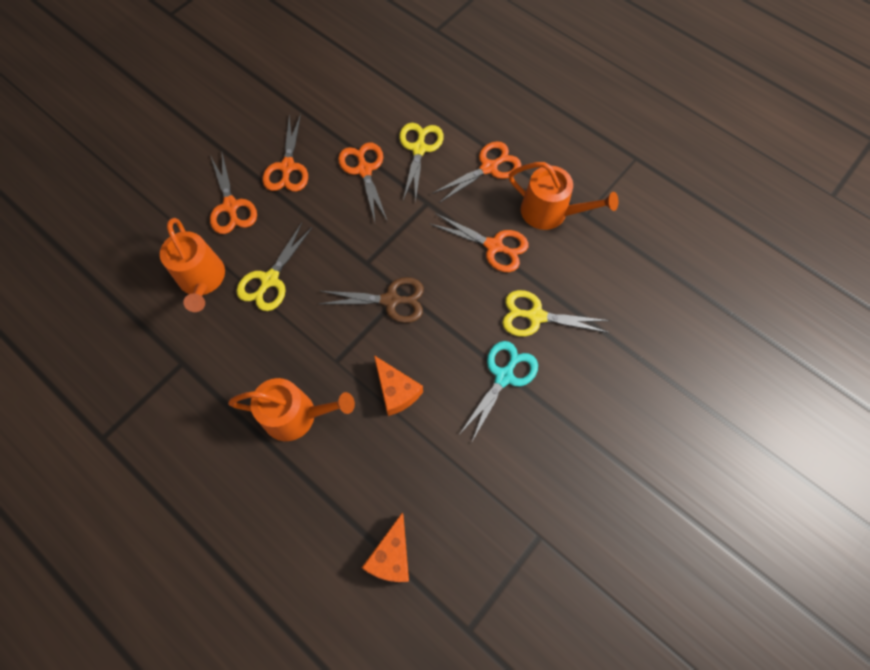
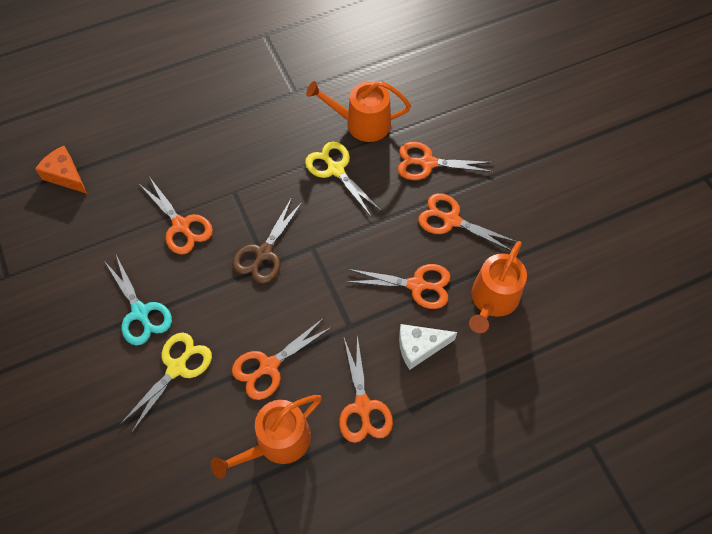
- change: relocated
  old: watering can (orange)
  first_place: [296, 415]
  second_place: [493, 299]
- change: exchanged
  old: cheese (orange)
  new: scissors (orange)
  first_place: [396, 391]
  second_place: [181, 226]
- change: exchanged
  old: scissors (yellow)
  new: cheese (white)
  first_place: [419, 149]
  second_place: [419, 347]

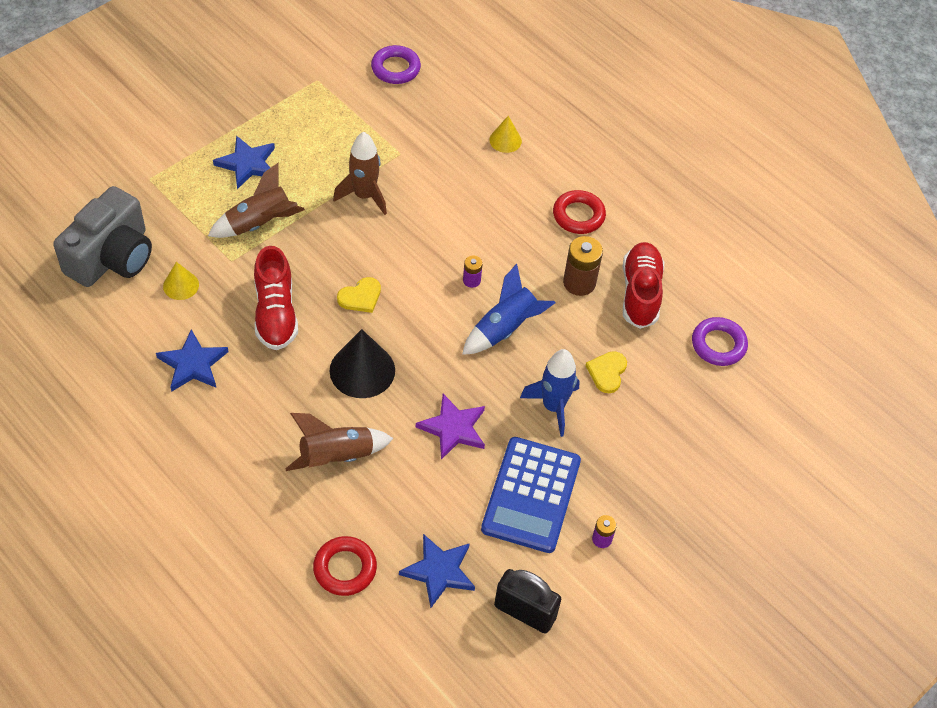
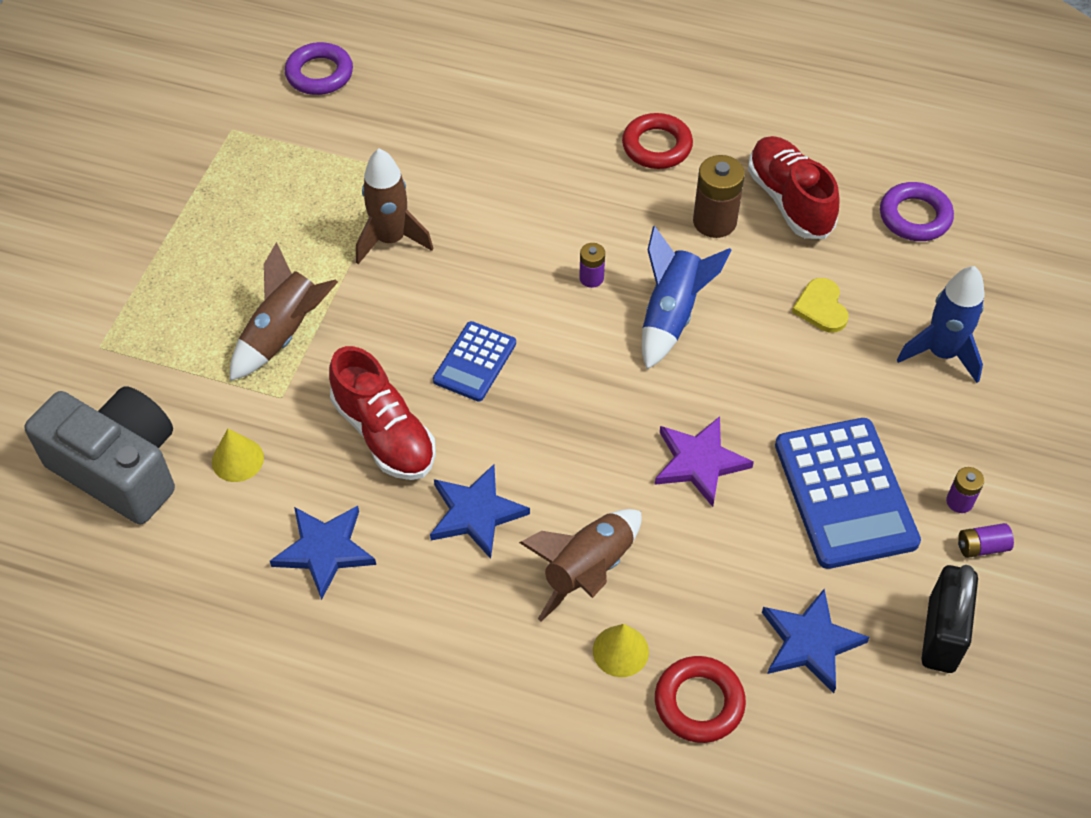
- change: spun
  old: camera (grey)
  first_place: [112, 257]
  second_place: [119, 468]
  degrees: -60
- change: relocated
  old: star (blue)
  first_place: [247, 164]
  second_place: [476, 513]
- change: missing
  old: cone (black)
  first_place: [362, 370]
- change: exchanged
  old: heart (yellow)
  new: calculator (blue)
  first_place: [360, 297]
  second_place: [474, 362]
- change: relocated
  old: cone (yellow)
  first_place: [505, 140]
  second_place: [620, 651]
- change: spun
  old: padlock (black)
  first_place: [525, 611]
  second_place: [941, 634]
  degrees: -75
- change: relocated
  old: rocket (blue)
  first_place: [553, 407]
  second_place: [941, 353]
- change: appeared
  new: battery (purple)
  second_place: [982, 547]

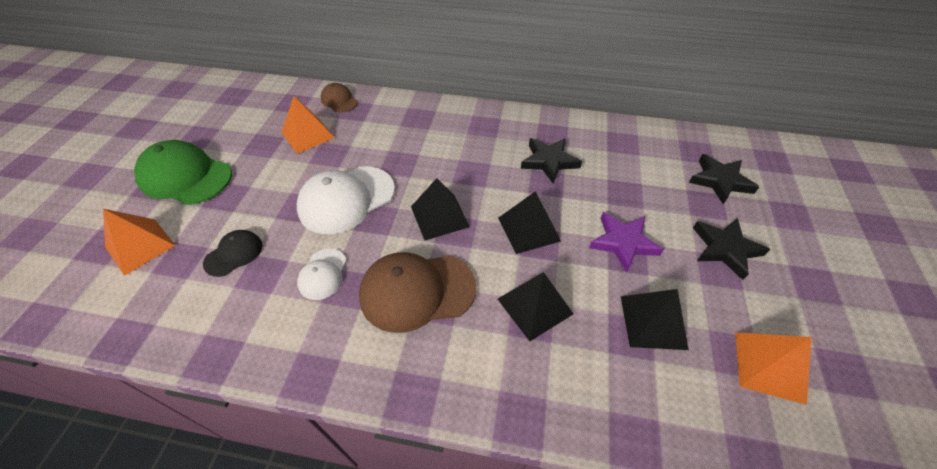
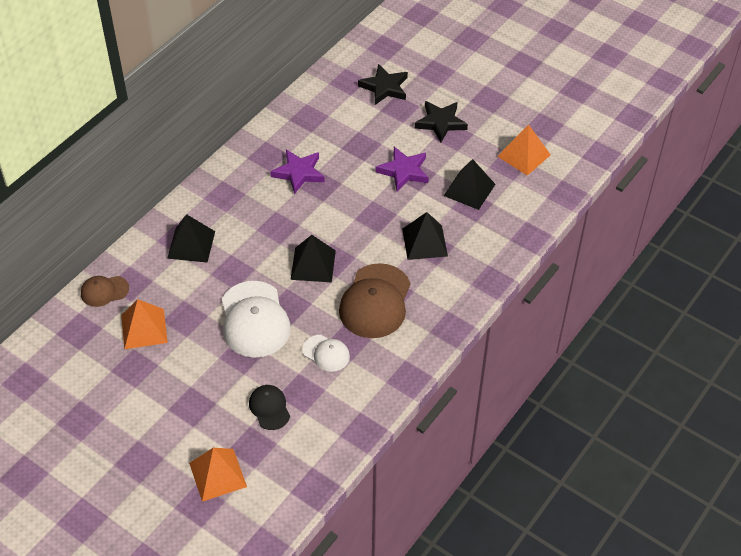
- change: missing
  old: cap (green)
  first_place: [185, 177]
- change: relocated
  old: pyramid (black)
  first_place: [528, 229]
  second_place: [191, 244]
- change: colour
  old: star (black)
  new: star (purple)
  first_place: [549, 161]
  second_place: [298, 173]

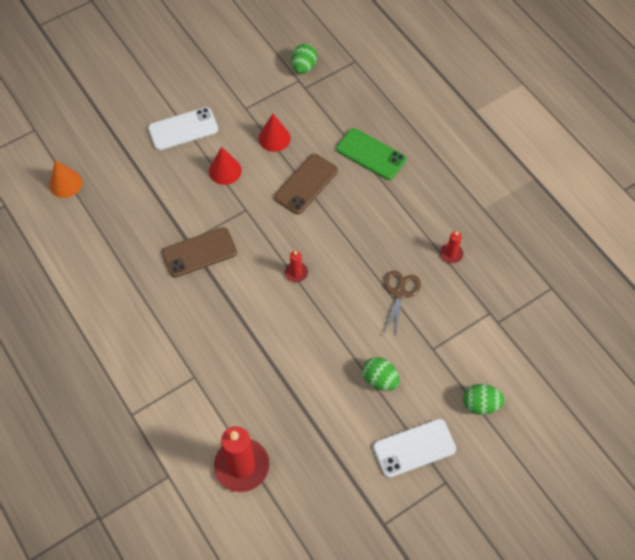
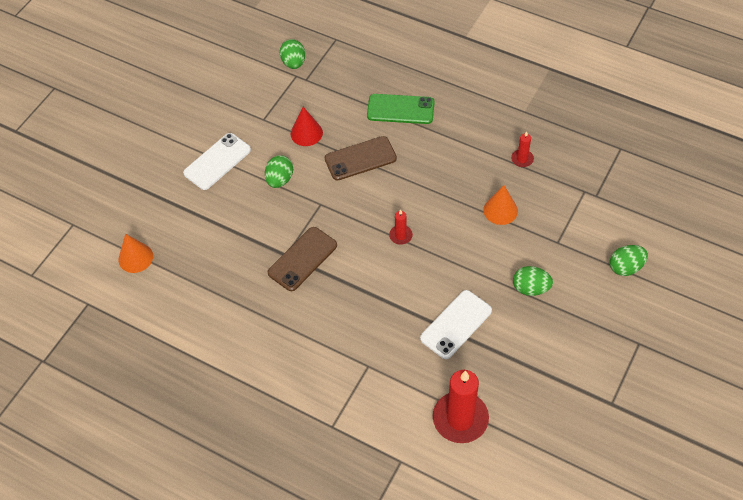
- change: exchanged
  old: cone (red)
  new: egg (green)
  first_place: [225, 170]
  second_place: [280, 180]
- change: spun
  old: phone (brown)
  first_place: [306, 184]
  second_place: [360, 158]
  degrees: 60
- change: relocated
  old: phone (white)
  first_place: [414, 448]
  second_place: [456, 324]
- change: exchanged
  old: scissors (brown)
  new: cone (orange)
  first_place: [400, 293]
  second_place: [500, 210]

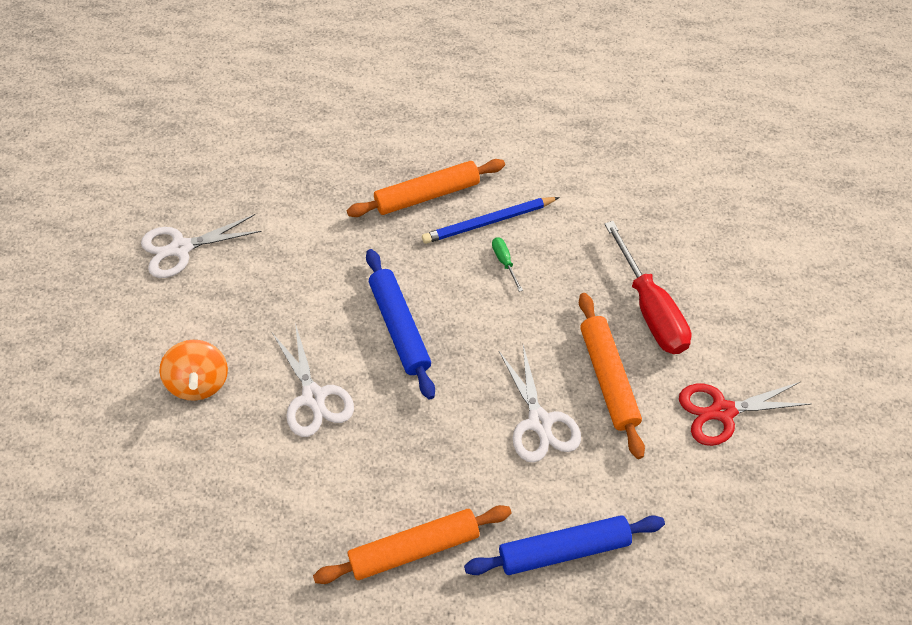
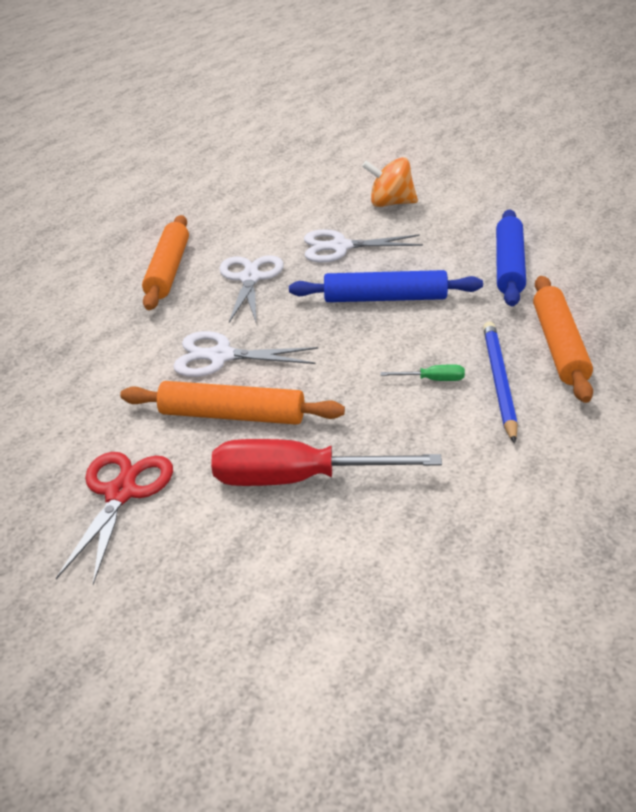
- change: relocated
  old: scissors (white)
  first_place: [181, 248]
  second_place: [250, 278]
- change: relocated
  old: rolling pin (blue)
  first_place: [564, 549]
  second_place: [509, 266]

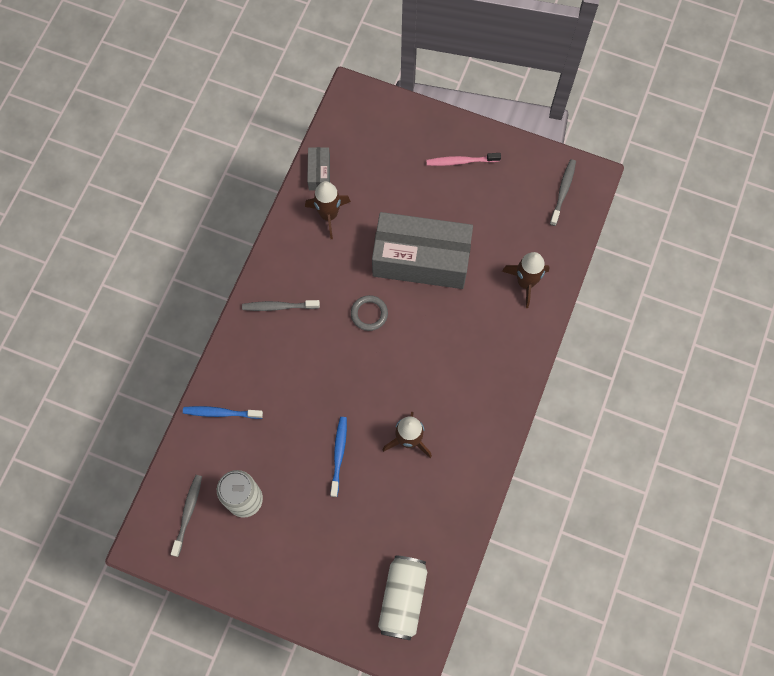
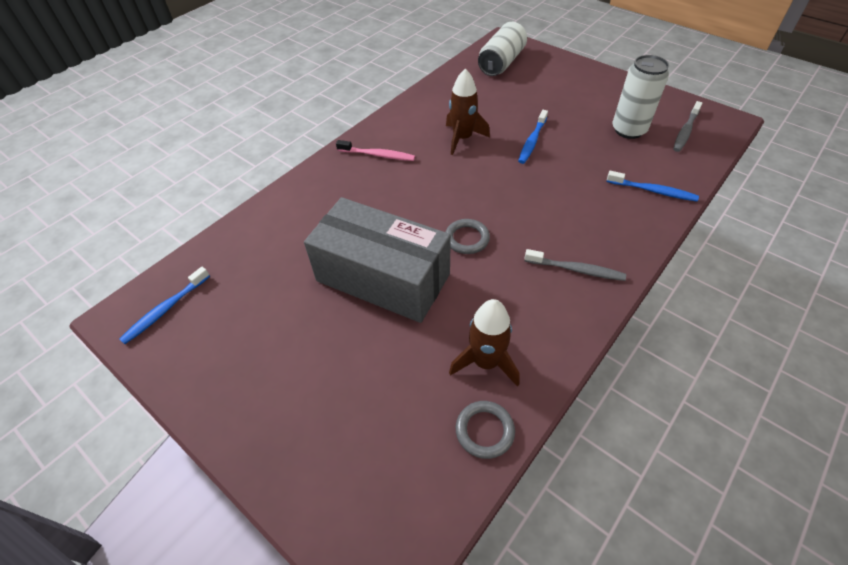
- change: exchanged
  old: box (grey)
  new: ring (grey)
  first_place: [319, 173]
  second_place: [484, 431]
- change: relocated
  old: toothbrush (pink)
  first_place: [461, 161]
  second_place: [378, 155]
- change: missing
  old: rocket (brown)
  first_place: [525, 282]
- change: colour
  old: toothbrush (grey)
  new: toothbrush (blue)
  first_place: [563, 191]
  second_place: [165, 309]

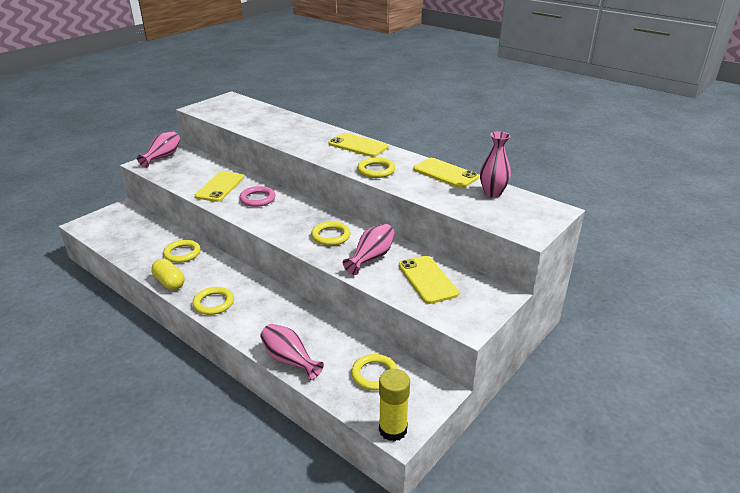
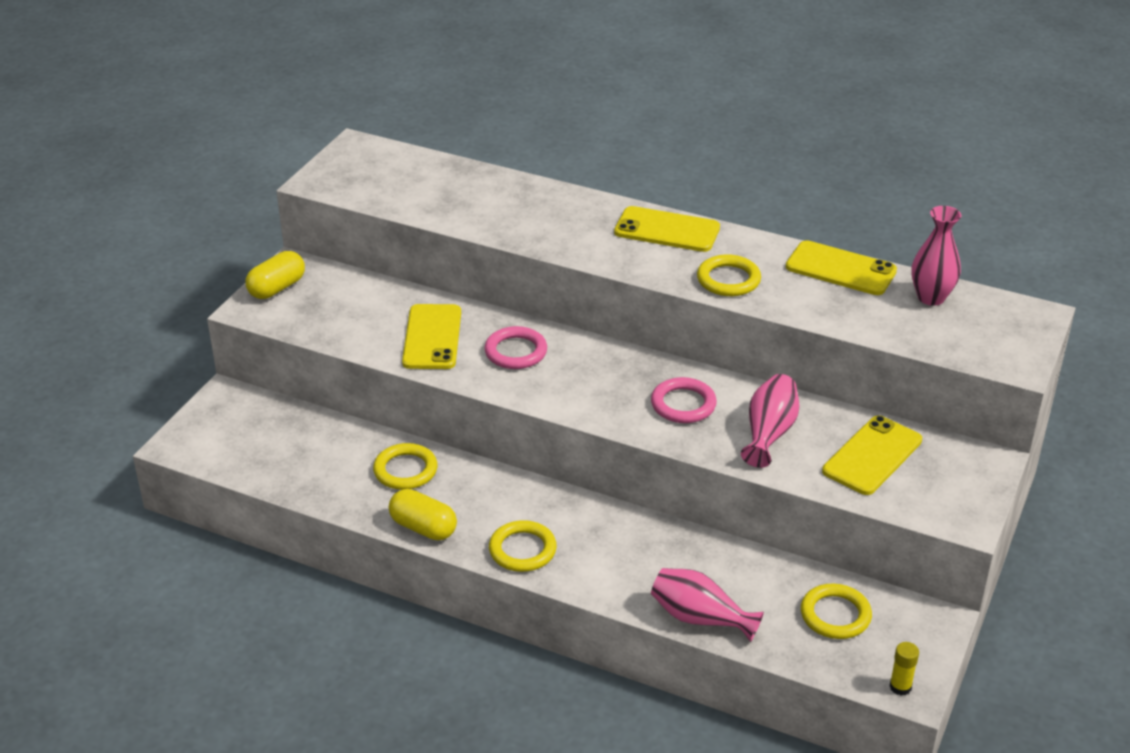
- change: exchanged
  old: vase (pink)
  new: capsule (yellow)
  first_place: [163, 157]
  second_place: [277, 288]
- change: colour
  old: ring (yellow)
  new: ring (pink)
  first_place: [331, 236]
  second_place: [683, 404]
- change: size
  old: glue stick (yellow)
  first_place: [393, 429]
  second_place: [900, 687]
  factor: 0.54
- change: spun
  old: phone (yellow)
  first_place: [427, 279]
  second_place: [872, 456]
  degrees: 75

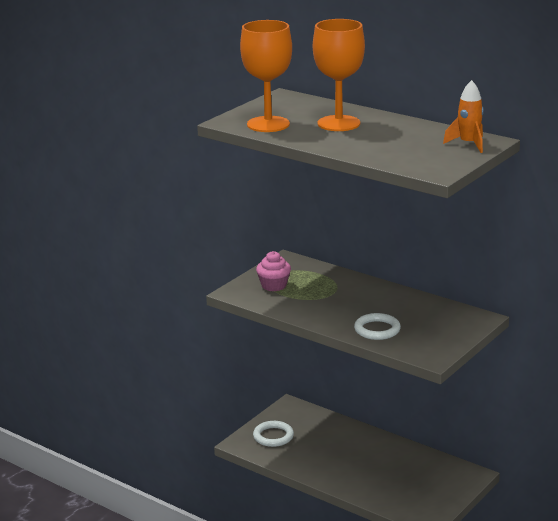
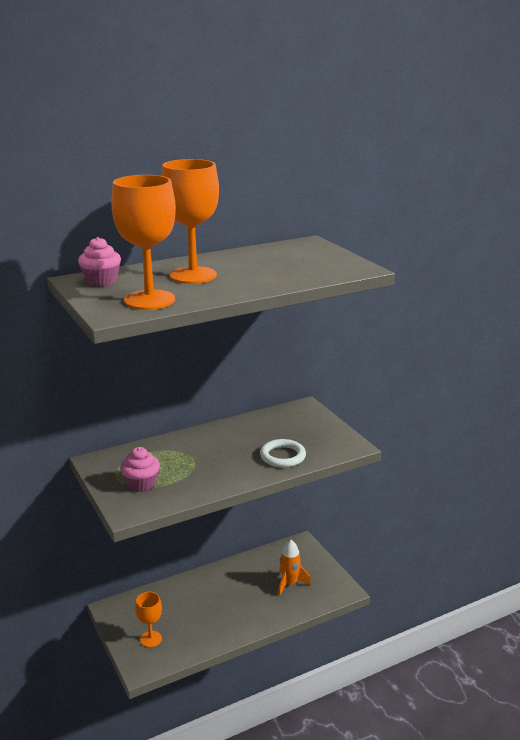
- change: exchanged
  old: ring (white)
  new: goblet (orange)
  first_place: [273, 436]
  second_place: [151, 639]
- change: relocated
  old: rocket (orange)
  first_place: [468, 144]
  second_place: [290, 584]
- change: appeared
  new: cupcake (pink)
  second_place: [101, 281]

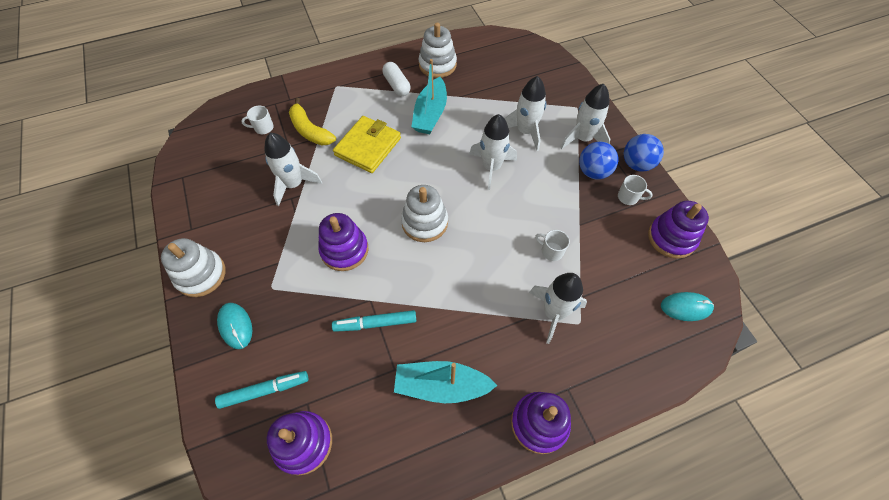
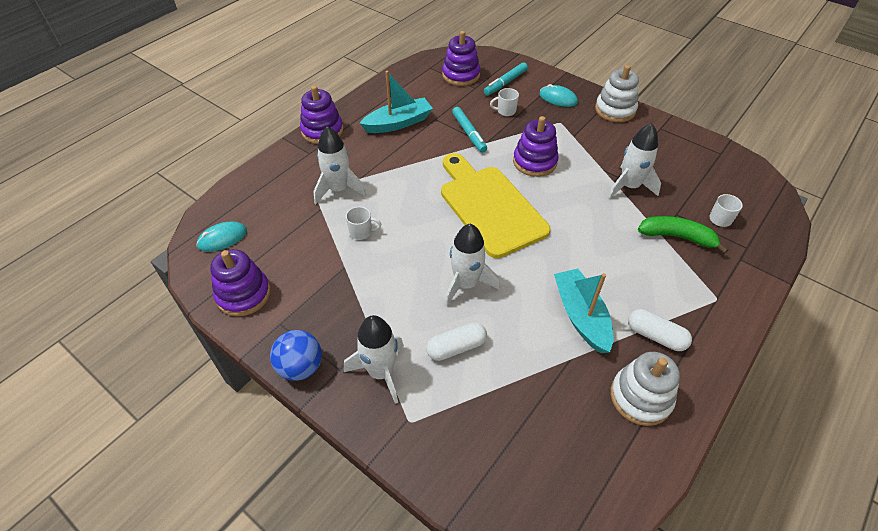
- change: colour
  old: banana (yellow)
  new: banana (green)
  first_place: [310, 130]
  second_place: [677, 237]
- change: spun
  old: marker (turquoise)
  first_place: [375, 323]
  second_place: [469, 133]
  degrees: 105
- change: missing
  old: wallet (yellow)
  first_place: [368, 146]
- change: exchanged
  old: stacking toy (white)
  new: cutting board (yellow)
  first_place: [424, 222]
  second_place: [489, 207]
- change: exchanged
  old: rocket (white)
  new: capsule (white)
  first_place: [525, 131]
  second_place: [456, 347]
- change: missing
  old: ball (blue)
  first_place: [593, 172]
- change: relocated
  old: mug (white)
  first_place: [628, 197]
  second_place: [505, 111]

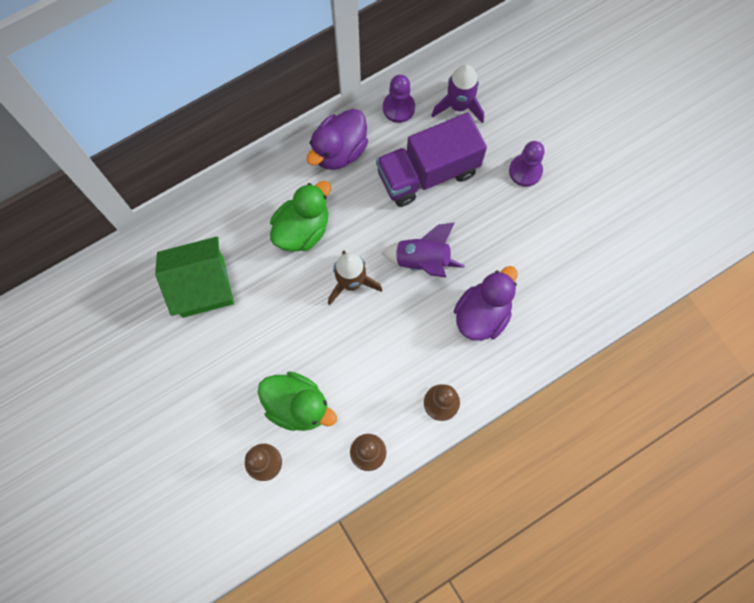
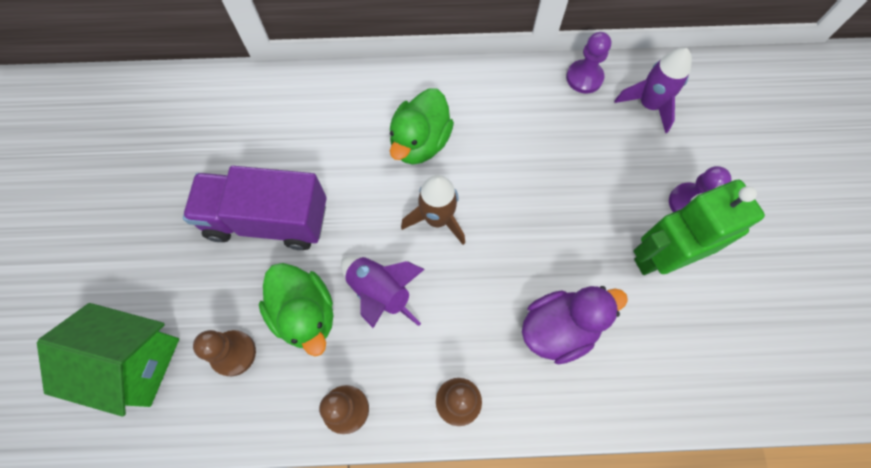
- change: relocated
  old: house (green)
  first_place: [202, 286]
  second_place: [134, 363]
- change: spun
  old: duck (green)
  first_place: [302, 229]
  second_place: [420, 142]
  degrees: 135
- change: missing
  old: duck (purple)
  first_place: [339, 151]
- change: relocated
  old: truck (purple)
  first_place: [427, 173]
  second_place: [267, 220]
- change: relocated
  old: rocket (purple)
  first_place: [422, 260]
  second_place: [380, 292]
- change: appeared
  new: robot (green)
  second_place: [660, 257]

